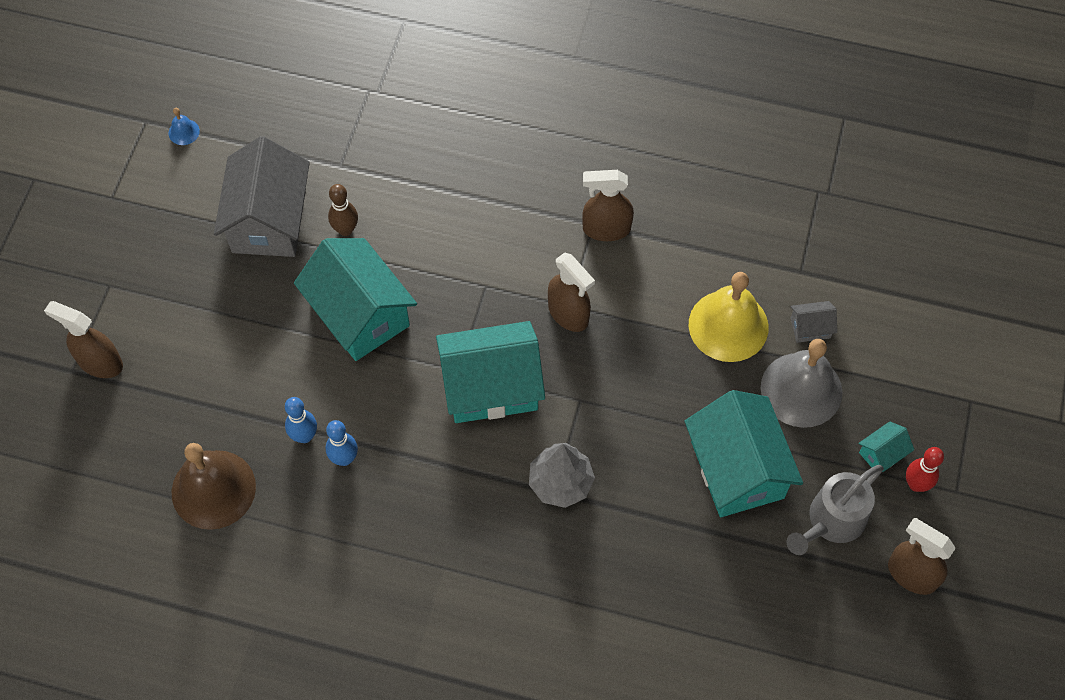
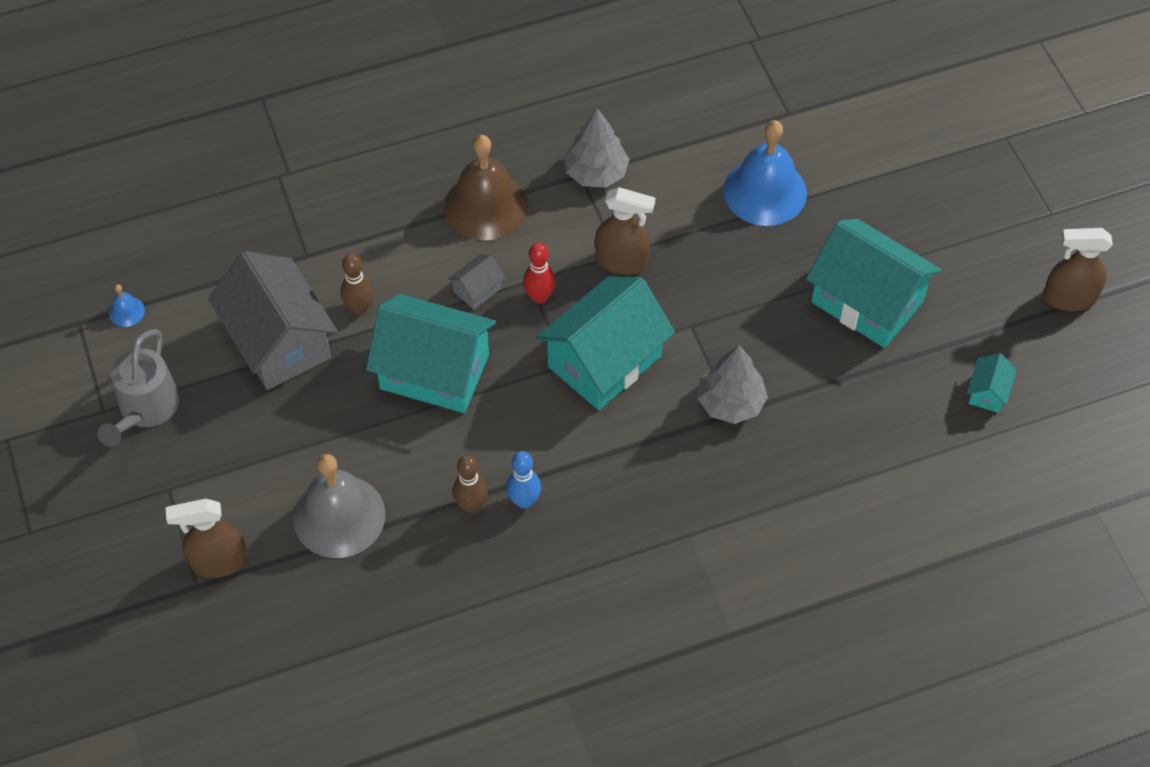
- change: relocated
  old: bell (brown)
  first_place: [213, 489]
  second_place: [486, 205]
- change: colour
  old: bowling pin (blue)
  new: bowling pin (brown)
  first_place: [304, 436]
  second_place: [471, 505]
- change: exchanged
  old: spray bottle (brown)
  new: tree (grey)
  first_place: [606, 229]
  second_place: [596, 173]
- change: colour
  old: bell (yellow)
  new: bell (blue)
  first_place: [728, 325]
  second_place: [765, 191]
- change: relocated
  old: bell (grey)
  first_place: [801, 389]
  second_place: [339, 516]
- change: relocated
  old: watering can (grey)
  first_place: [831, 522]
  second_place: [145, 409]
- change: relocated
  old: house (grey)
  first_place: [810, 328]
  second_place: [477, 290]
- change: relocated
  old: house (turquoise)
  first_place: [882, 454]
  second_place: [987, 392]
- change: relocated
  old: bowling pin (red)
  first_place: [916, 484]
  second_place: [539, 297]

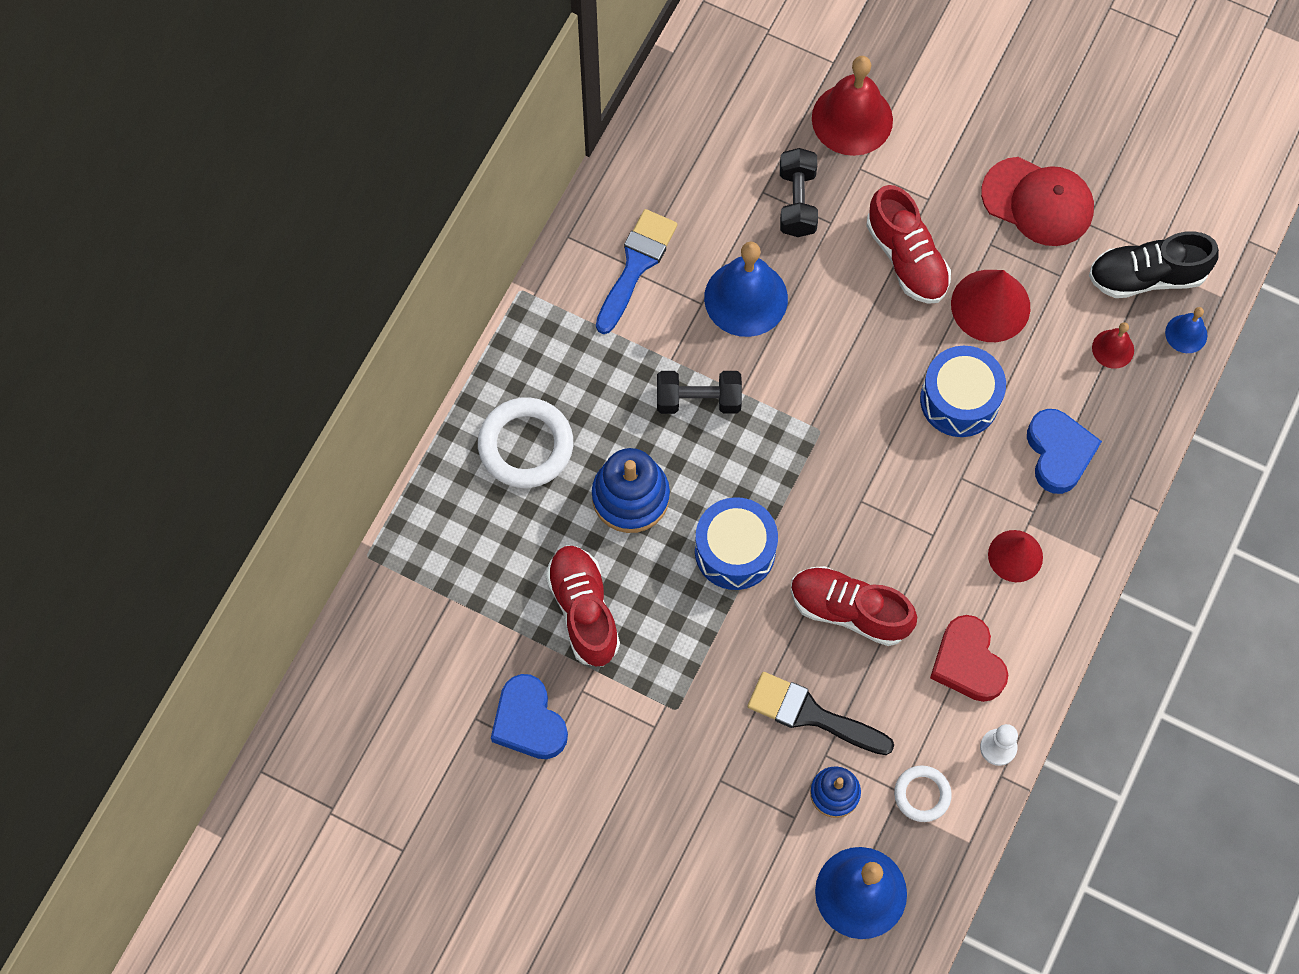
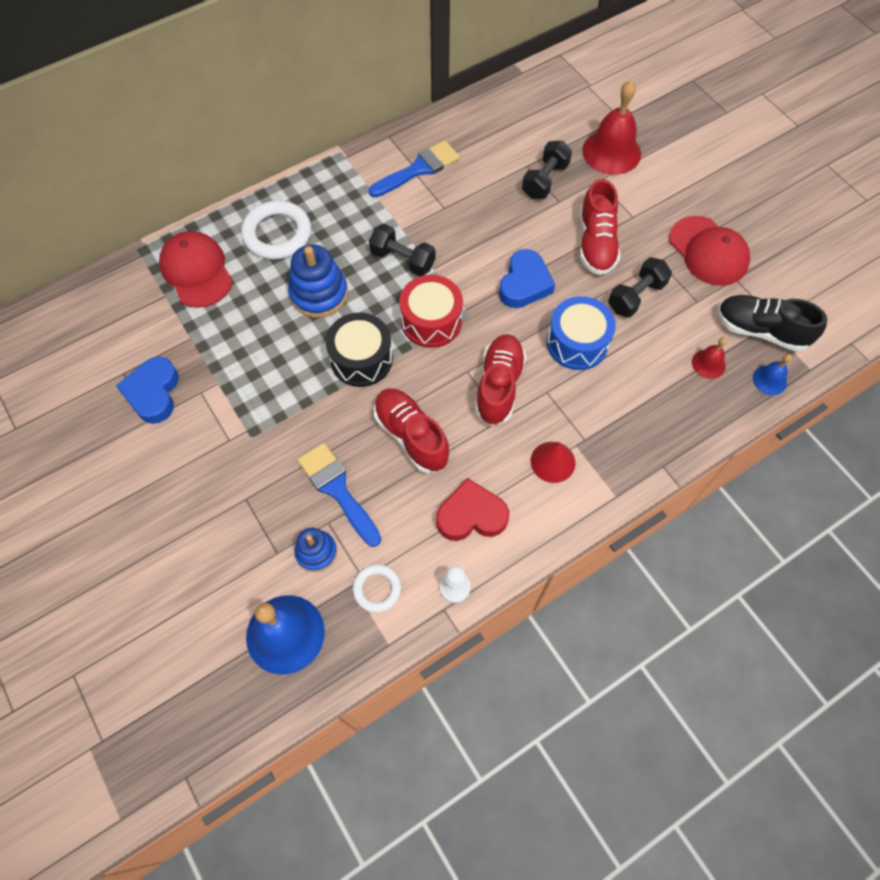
- change: relocated
  old: shoe (red)
  first_place: [584, 610]
  second_place: [499, 386]
- change: colour
  old: drum (blue)
  new: drum (black)
  first_place: [735, 551]
  second_place: [361, 359]
- change: missing
  old: bell (blue)
  first_place: [746, 298]
- change: colour
  old: brush (black)
  new: brush (blue)
  first_place: [811, 715]
  second_place: [338, 490]
- change: spun
  old: heart (red)
  first_place: [967, 663]
  second_place: [471, 515]
  degrees: 75
- change: exchanged
  old: cone (red)
  new: dumbbell (black)
  first_place: [990, 305]
  second_place: [636, 296]
- change: relocated
  old: heart (blue)
  first_place: [1058, 453]
  second_place: [524, 284]
- change: appeared
  new: cap (red)
  second_place: [196, 271]
- change: appeared
  new: drum (red)
  second_place: [431, 321]

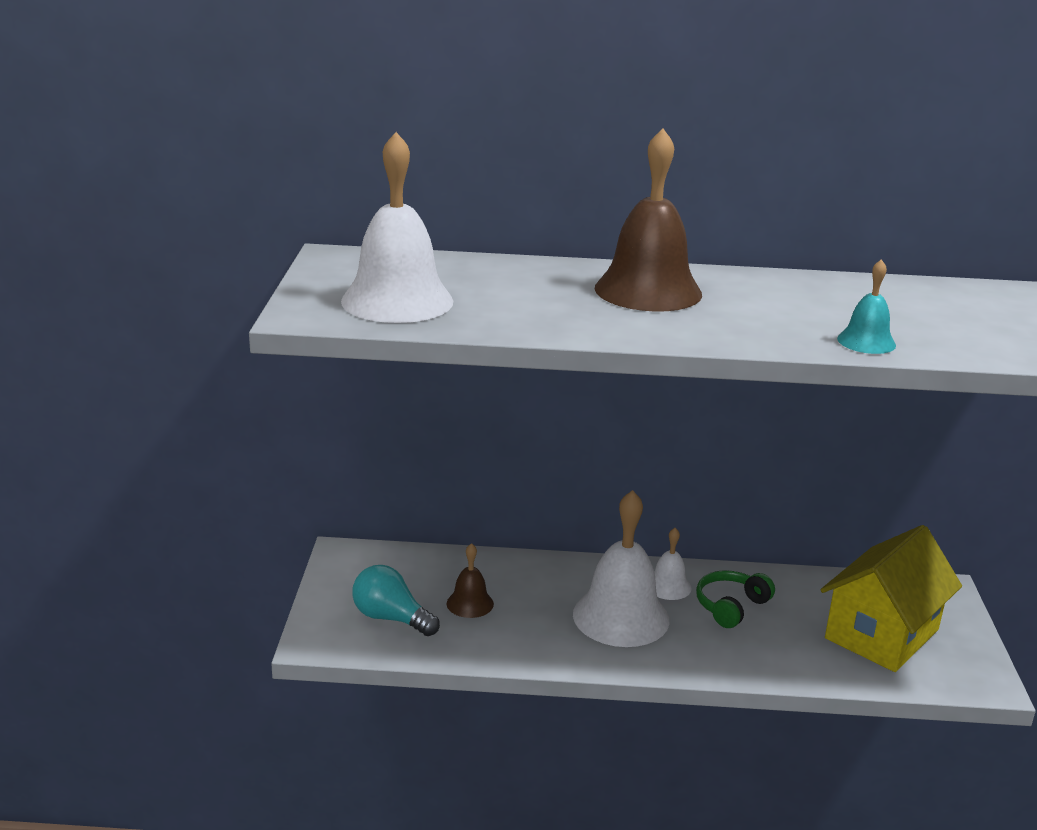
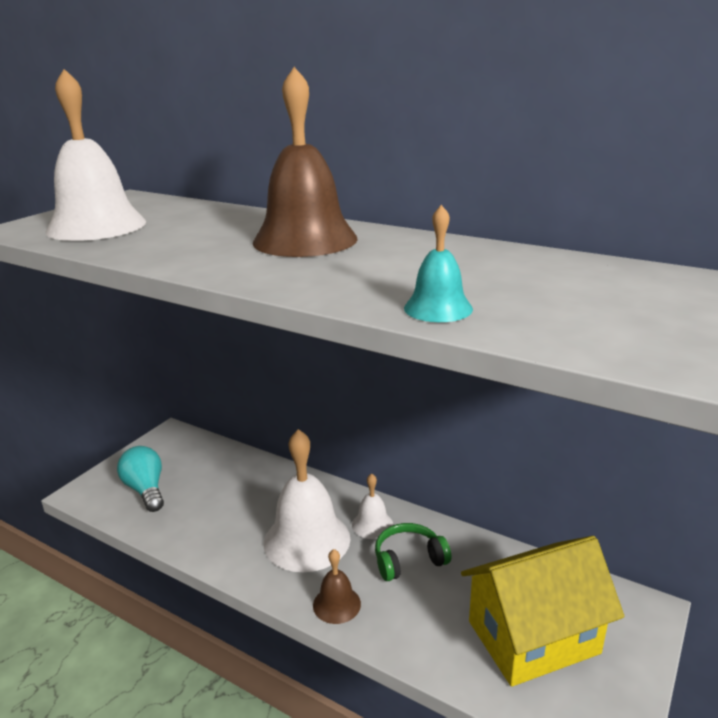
- change: relocated
  old: bell (brown)
  first_place: [470, 603]
  second_place: [336, 604]

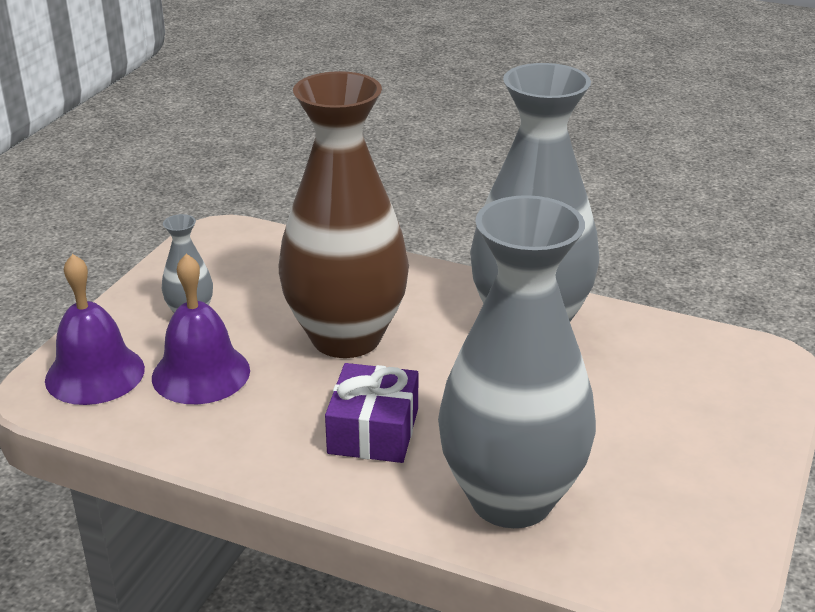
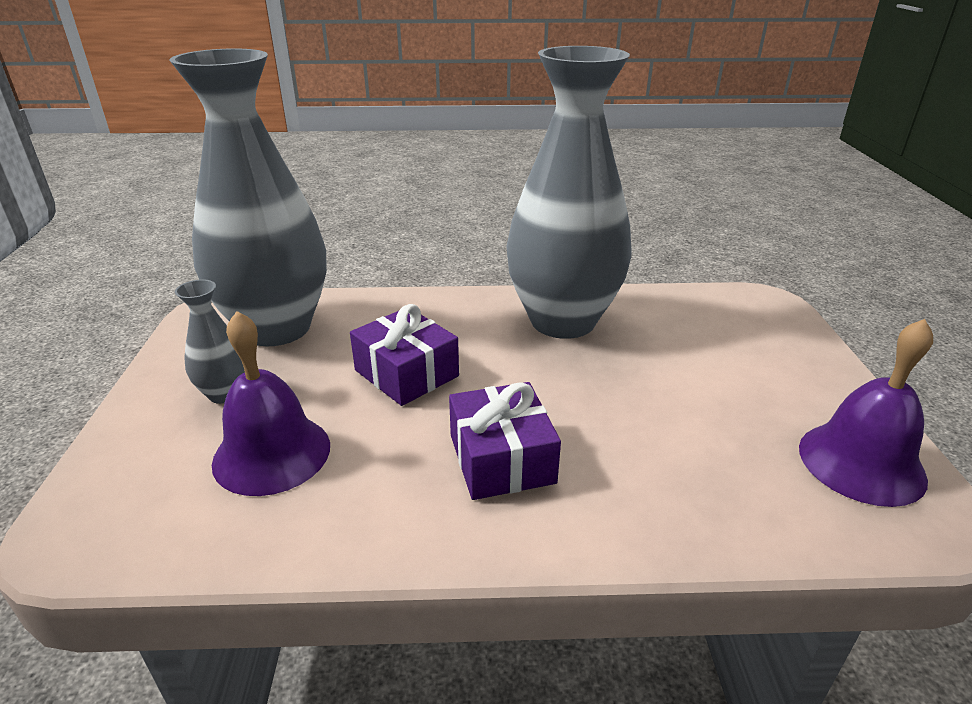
- change: relocated
  old: bell (purple)
  first_place: [95, 374]
  second_place: [861, 462]
- change: exchanged
  old: vase (brown)
  new: gift (purple)
  first_place: [346, 337]
  second_place: [406, 373]
- change: relocated
  old: vase (grey)
  first_place: [511, 498]
  second_place: [276, 328]

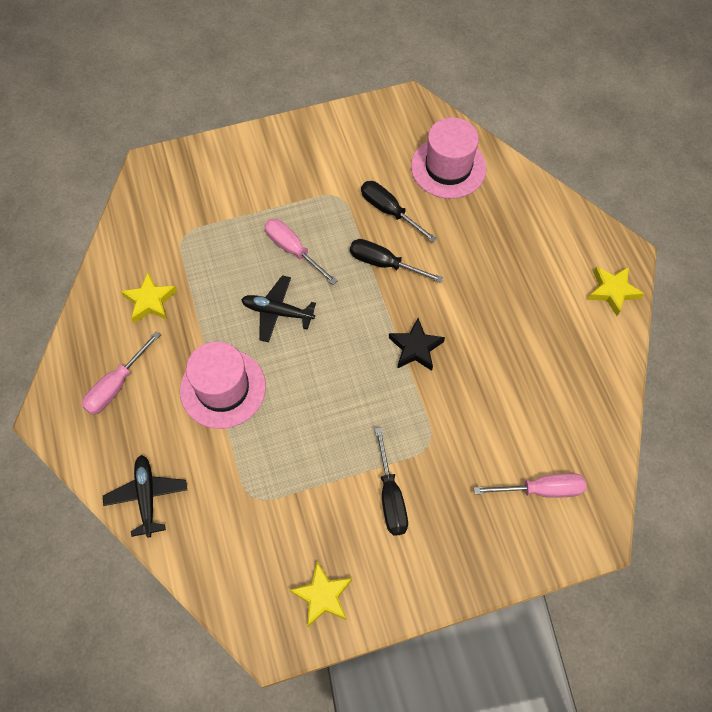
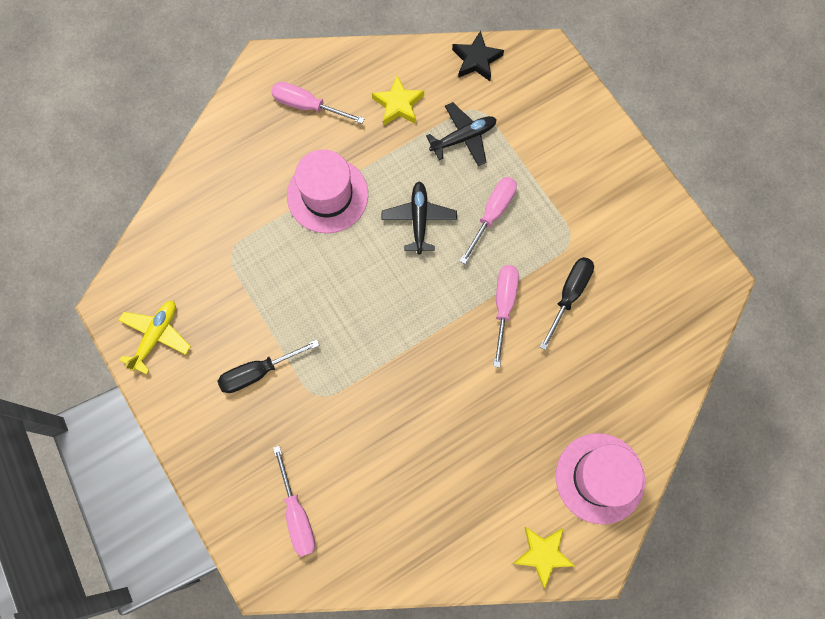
- change: relocated
  old: plane (black)
  first_place: [147, 496]
  second_place: [463, 138]
- change: exchanged
  old: star (yellow)
  new: plane (yellow)
  first_place: [323, 596]
  second_place: [156, 336]
- change: colour
  old: screwdriver (black)
  new: screwdriver (pink)
  first_place: [384, 264]
  second_place: [503, 305]
- change: relocated
  old: star (black)
  first_place: [415, 348]
  second_place: [476, 60]
- change: relocated
  old: hat (pink)
  first_place: [448, 167]
  second_place: [599, 478]

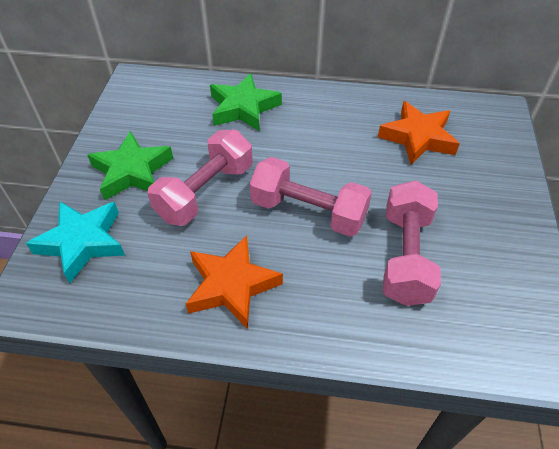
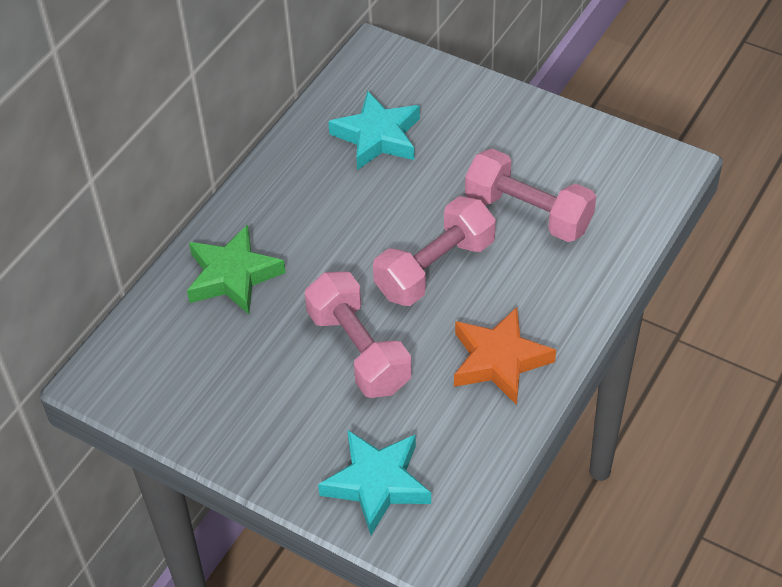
- change: missing
  old: star (green)
  first_place: [132, 171]
- change: colour
  old: star (orange)
  new: star (turquoise)
  first_place: [417, 137]
  second_place: [377, 137]

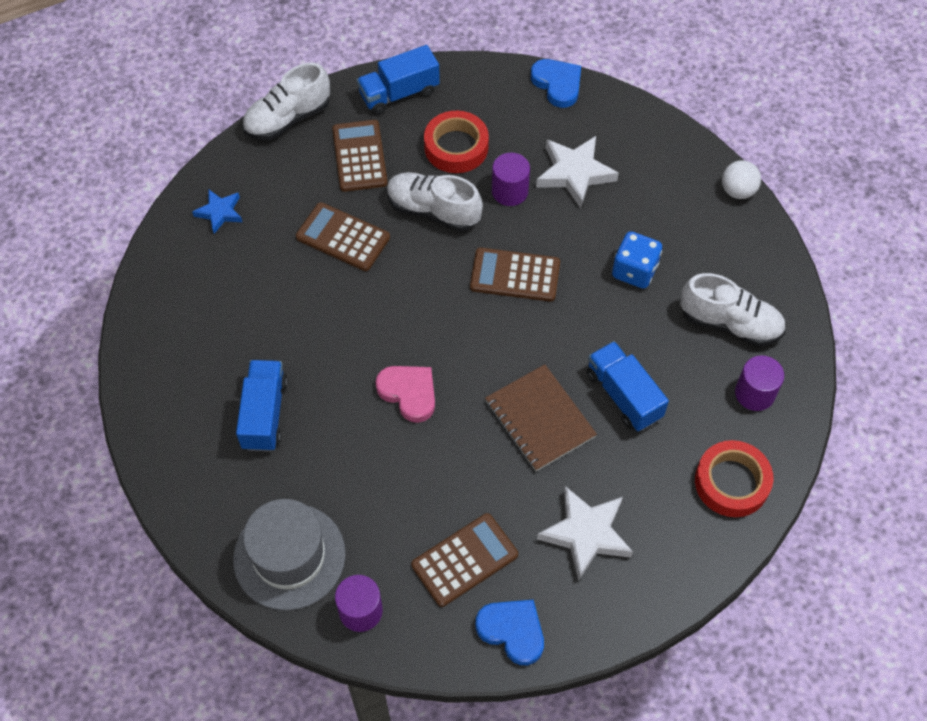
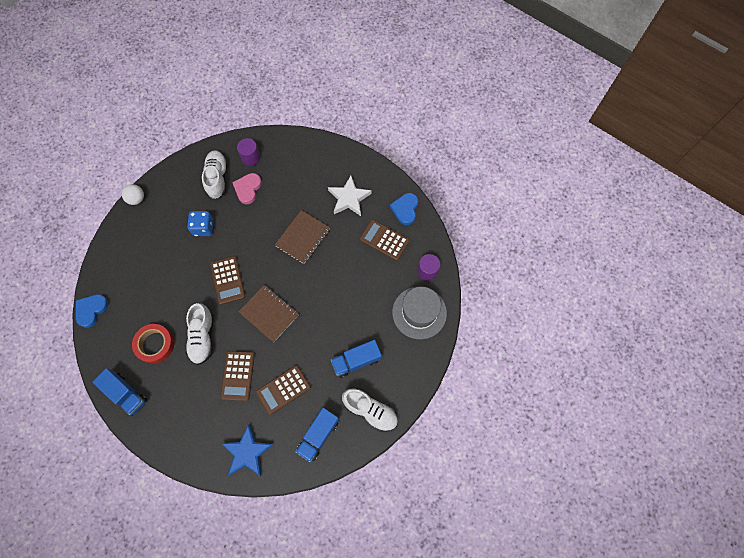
- change: size
  old: star (blue)
  first_place: [220, 212]
  second_place: [247, 452]
  factor: 1.66
- change: relocated
  old: shoe (white)
  first_place: [287, 119]
  second_place: [370, 411]
- change: relocated
  old: calculator (brown)
  first_place: [359, 156]
  second_place: [283, 390]
- change: relocated
  old: heart (pink)
  first_place: [409, 393]
  second_place: [248, 189]
- change: missing
  old: cylinder (purple)
  first_place: [510, 191]
- change: missing
  old: star (white)
  first_place: [575, 173]
- change: relocated
  old: truck (blue)
  first_place: [623, 395]
  second_place: [318, 435]
- change: missing
  old: tape (red)
  first_place: [731, 482]
- change: appeared
  new: notebook (brown)
  second_place: [269, 313]

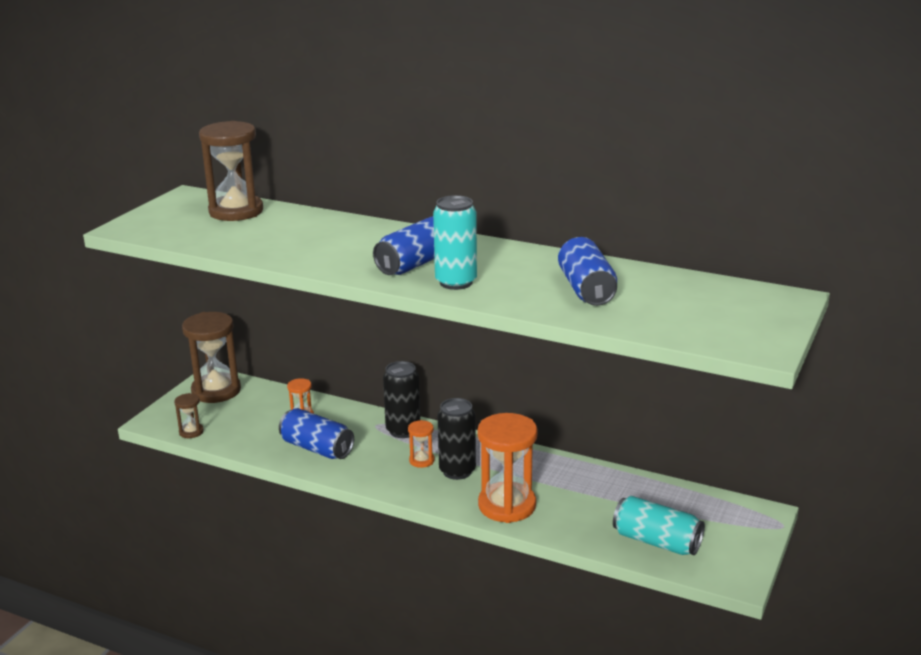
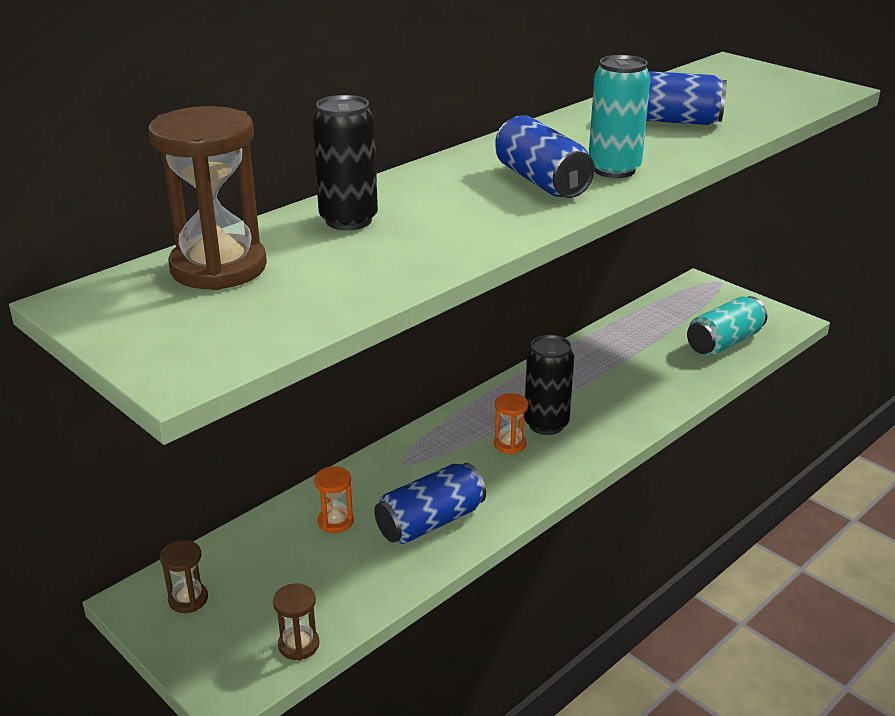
- change: size
  old: hourglass (brown)
  first_place: [216, 391]
  second_place: [188, 599]
  factor: 0.47
- change: relocated
  old: can (black)
  first_place: [403, 430]
  second_place: [348, 220]
- change: missing
  old: hourglass (orange)
  first_place: [507, 505]

